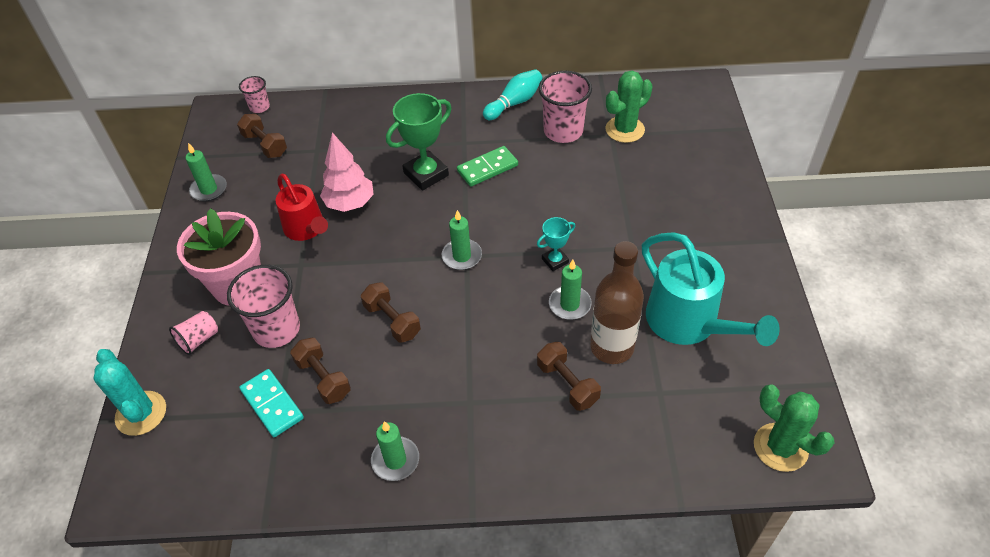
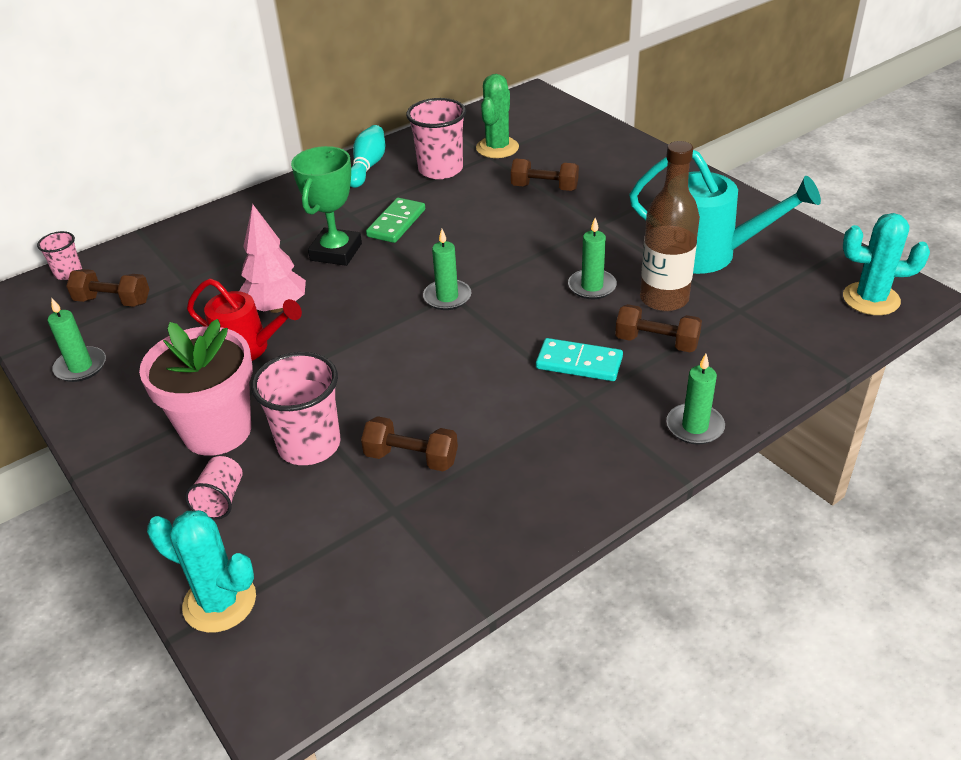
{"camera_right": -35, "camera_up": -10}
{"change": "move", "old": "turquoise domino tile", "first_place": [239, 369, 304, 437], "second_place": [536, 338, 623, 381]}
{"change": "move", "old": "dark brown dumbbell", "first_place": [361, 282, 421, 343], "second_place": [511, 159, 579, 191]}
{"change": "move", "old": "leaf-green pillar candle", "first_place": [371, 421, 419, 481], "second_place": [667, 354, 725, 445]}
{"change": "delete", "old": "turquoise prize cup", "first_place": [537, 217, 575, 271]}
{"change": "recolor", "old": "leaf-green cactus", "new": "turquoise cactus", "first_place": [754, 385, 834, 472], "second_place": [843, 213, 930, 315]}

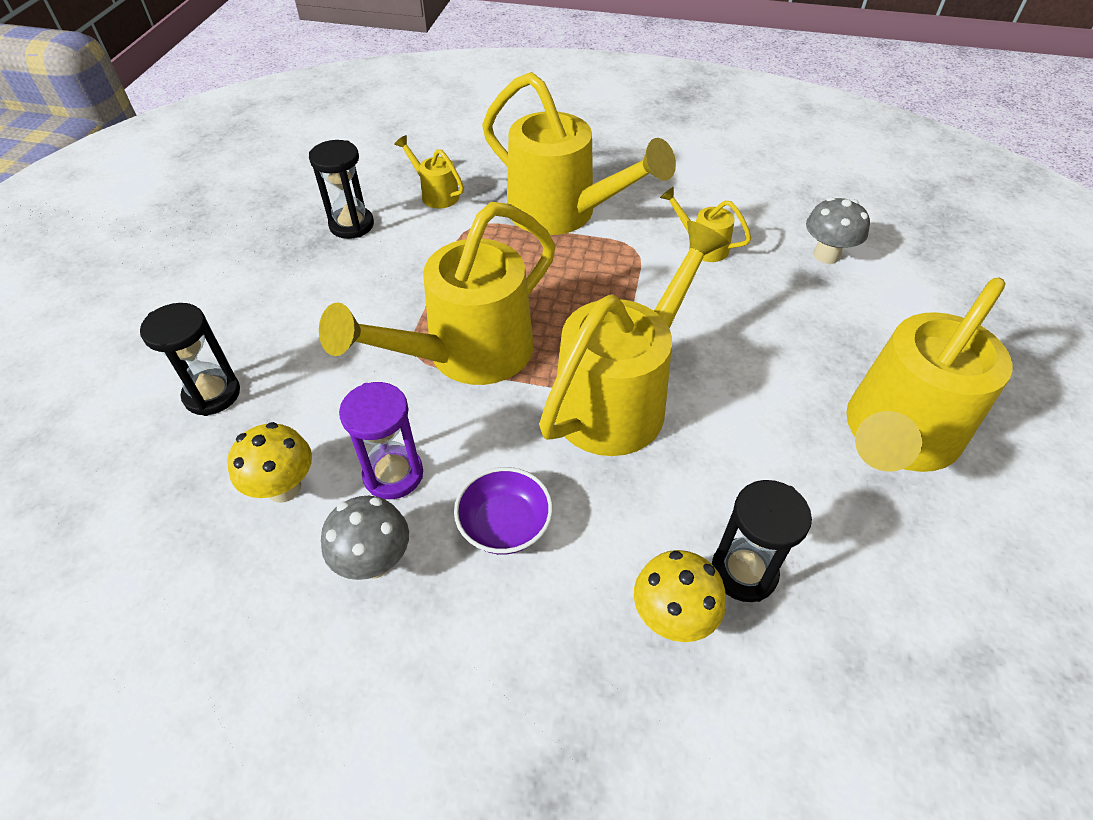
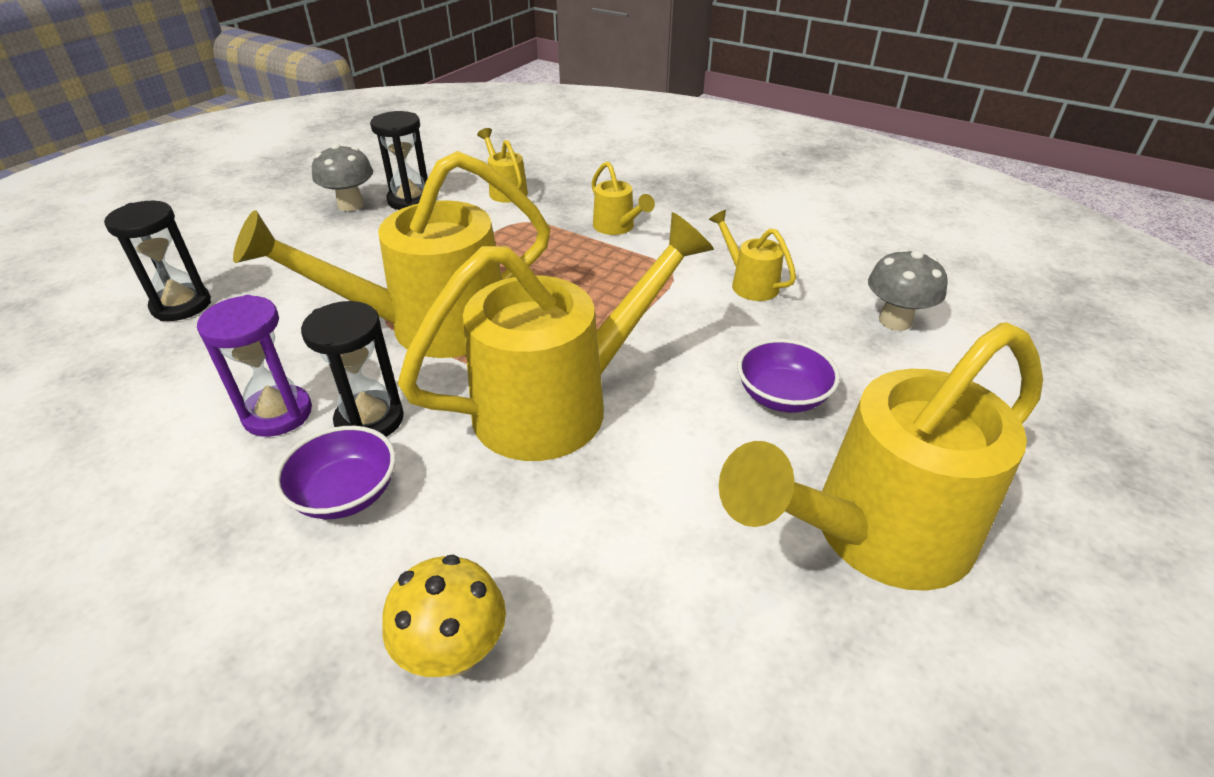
{"camera_right": 20, "camera_up": -10}
{"change": "delete", "old": "yellow mushroom", "first_place": [227, 422, 312, 503]}
{"change": "move", "old": "gray mushroom", "first_place": [321, 496, 409, 580], "second_place": [312, 143, 373, 211]}
{"change": "resize", "old": "yellow sprinkling can", "first_place": [482, 72, 676, 235], "second_place": [591, 161, 655, 235], "factor": 0.44}
{"change": "move", "old": "ebony sand timer", "first_place": [712, 480, 812, 602], "second_place": [301, 301, 404, 437]}
{"change": "insert", "new": "violet deep dish", "second_place": [737, 339, 840, 413]}

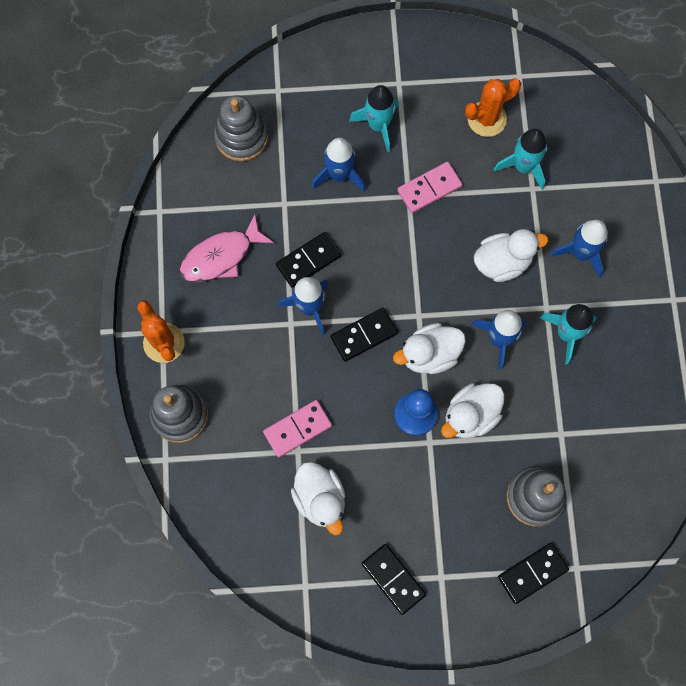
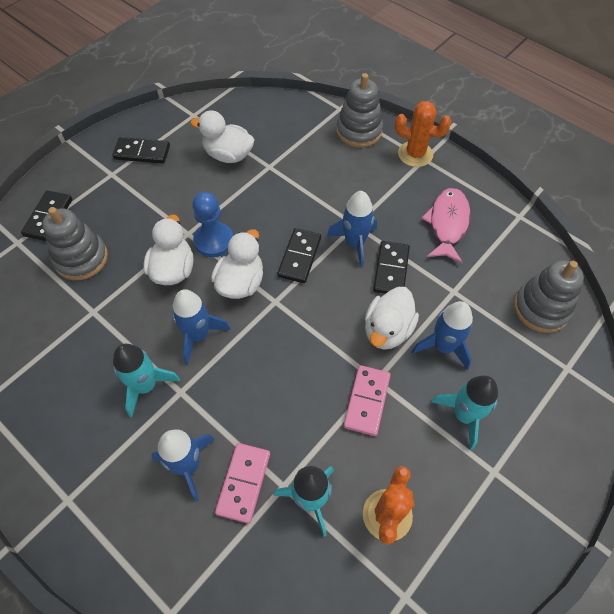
{"camera_right": 135, "camera_up": -15}
{"change": "move", "old": "pink domino tile", "first_place": [263, 400, 332, 457], "second_place": [215, 443, 270, 524]}
{"change": "move", "old": "white duck", "first_place": [474, 229, 548, 282], "second_place": [365, 287, 419, 350]}

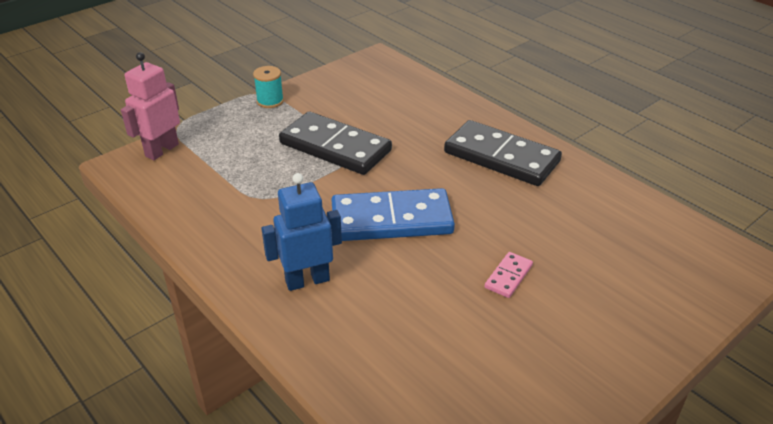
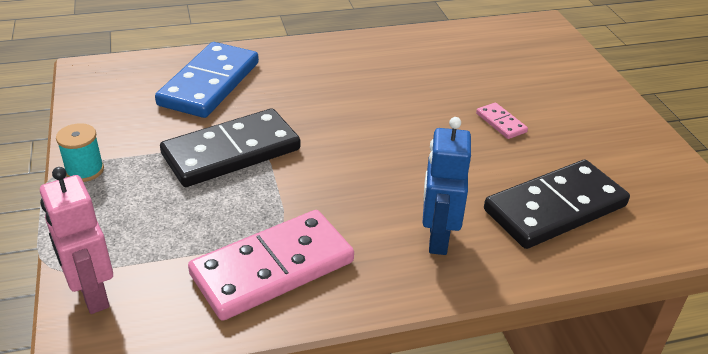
{"camera_right": -65, "camera_up": 0}
{"change": "move", "old": "cobalt domino tile", "first_place": [331, 188, 455, 241], "second_place": [155, 42, 259, 118]}
{"change": "move", "old": "ebony domino tile", "first_place": [444, 120, 562, 186], "second_place": [484, 160, 630, 249]}
{"change": "insert", "new": "pink domino tile", "second_place": [188, 210, 354, 321]}

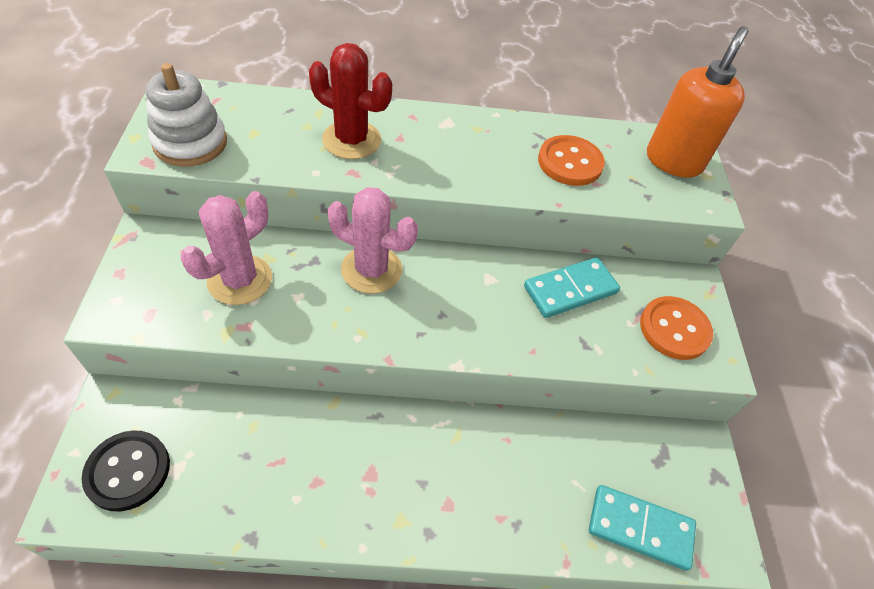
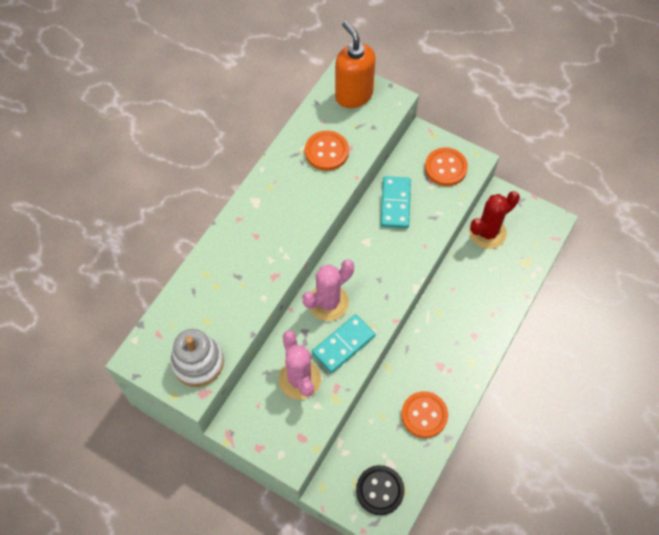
{"camera_right": -55, "camera_up": 10}
{"change": "move", "old": "scarlet cactus", "first_place": [309, 43, 392, 159], "second_place": [469, 191, 520, 249]}
{"change": "move", "old": "turquoise domino tile", "first_place": [589, 485, 696, 571], "second_place": [312, 314, 376, 373]}
{"change": "insert", "new": "orange-coloured shirt button", "second_place": [401, 391, 448, 438]}

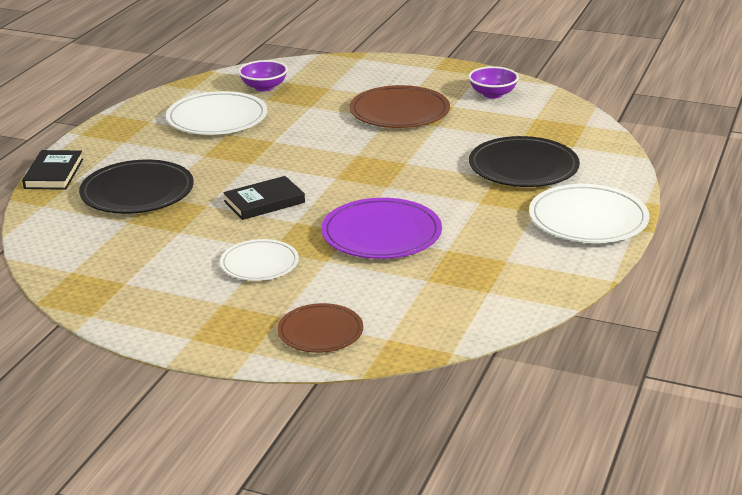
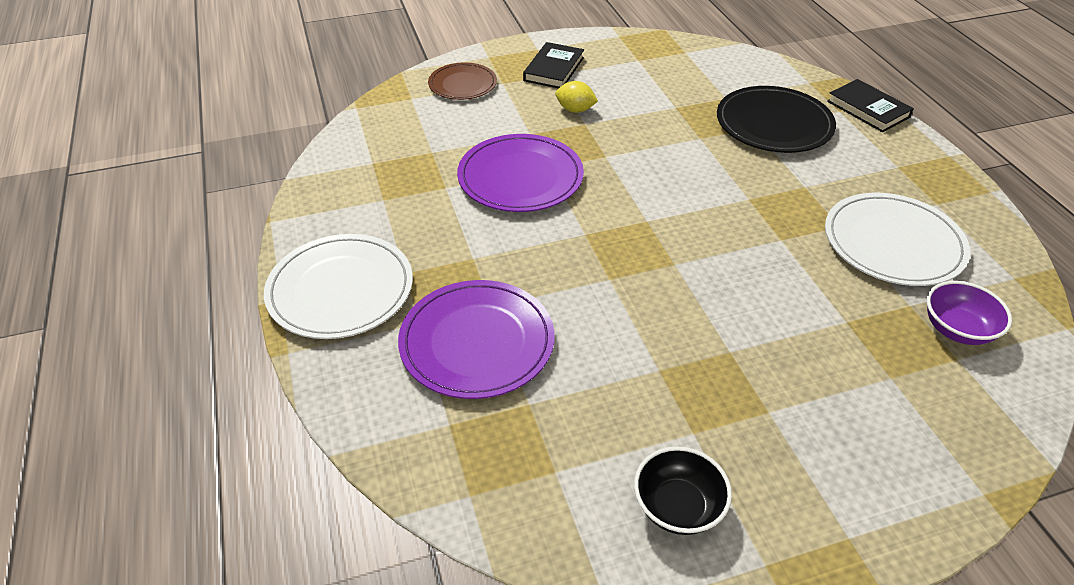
{"camera_right": 140, "camera_up": 15}
{"change": "replace", "old": "white plate", "new": "yellow citrus fruit", "first_place": [220, 239, 299, 281], "second_place": [555, 81, 598, 113]}
{"change": "move", "old": "ebony hardback", "first_place": [223, 176, 305, 220], "second_place": [523, 42, 584, 88]}
{"change": "delete", "old": "dark brown plate", "first_place": [349, 85, 450, 128]}
{"change": "recolor", "old": "violet deep dish", "new": "ebony deep dish", "first_place": [468, 66, 519, 99], "second_place": [634, 446, 732, 535]}
{"change": "recolor", "old": "ebony plate", "new": "violet plate", "first_place": [469, 136, 580, 187], "second_place": [398, 280, 555, 399]}

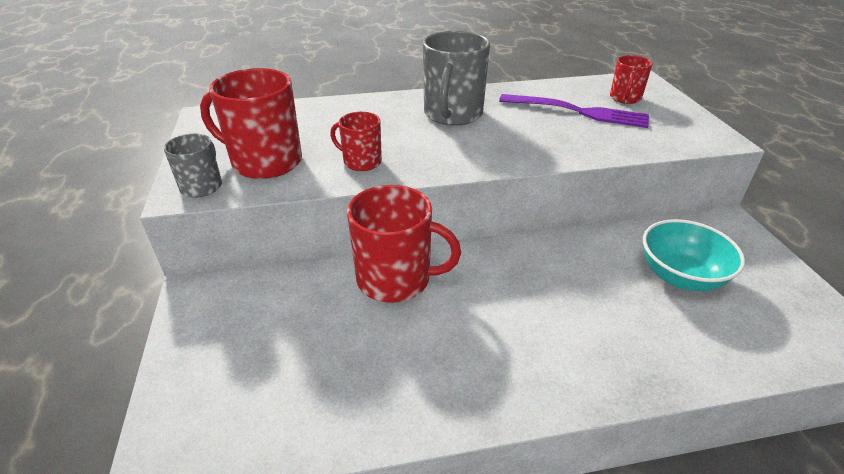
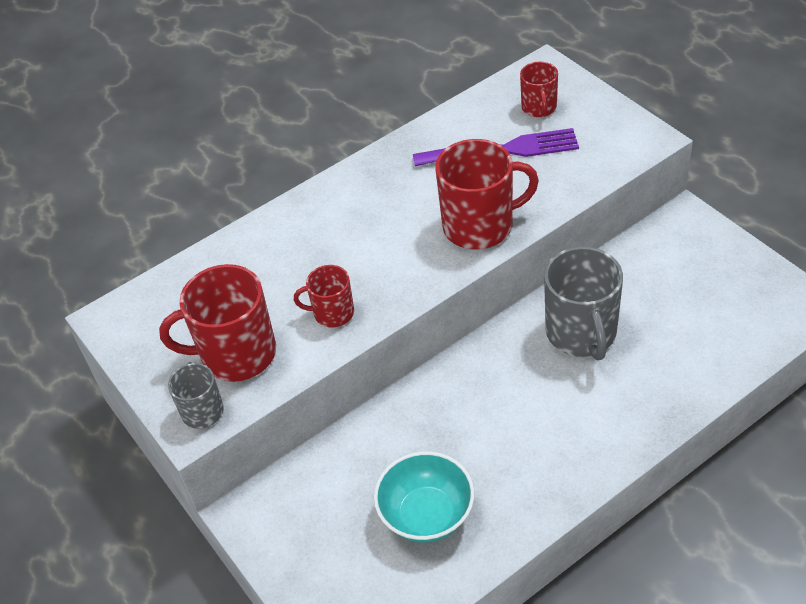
{"camera_right": -20, "camera_up": 10}
{"change": "move", "old": "scarlet coffee mug", "first_place": [347, 185, 461, 303], "second_place": [435, 139, 539, 249]}
{"change": "move", "old": "gray coffee mug", "first_place": [423, 31, 490, 126], "second_place": [544, 247, 623, 360]}
{"change": "move", "old": "turquoise deep dish", "first_place": [643, 219, 745, 291], "second_place": [374, 451, 475, 543]}

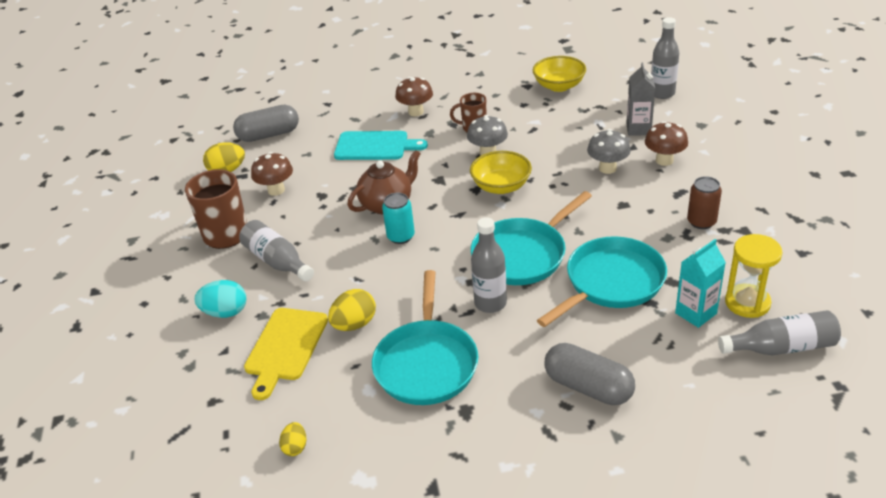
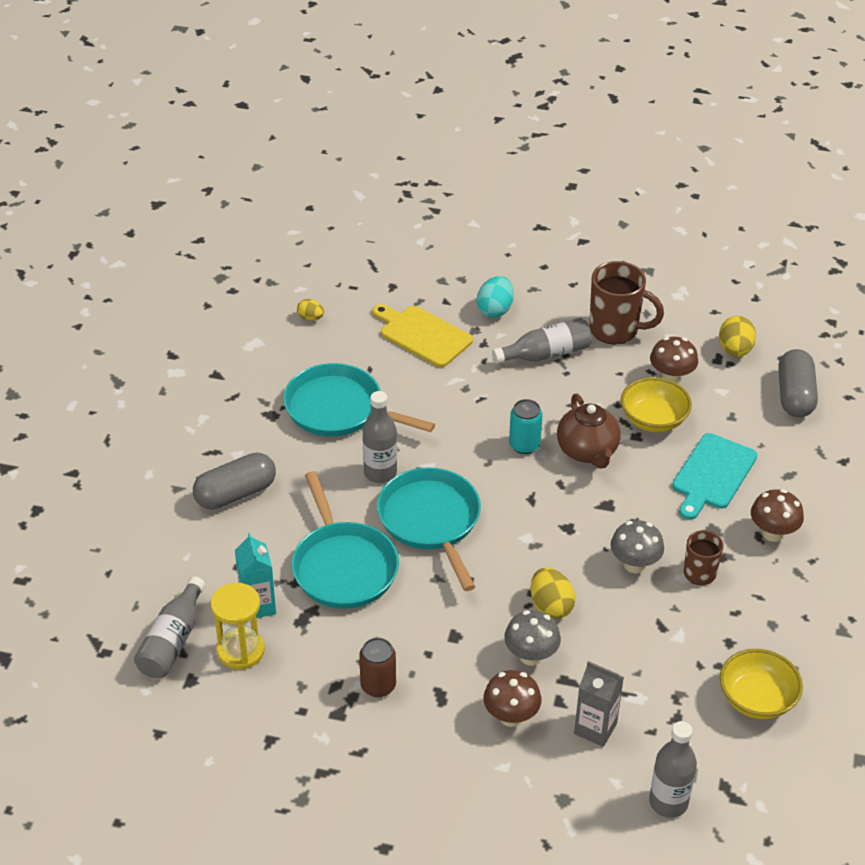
{"camera_right": 110, "camera_up": 5}
{"change": "move", "old": "yellow egg", "first_place": [328, 289, 376, 331], "second_place": [530, 567, 575, 619]}
{"change": "move", "old": "yellow deep dish", "first_place": [470, 151, 532, 194], "second_place": [621, 377, 692, 432]}

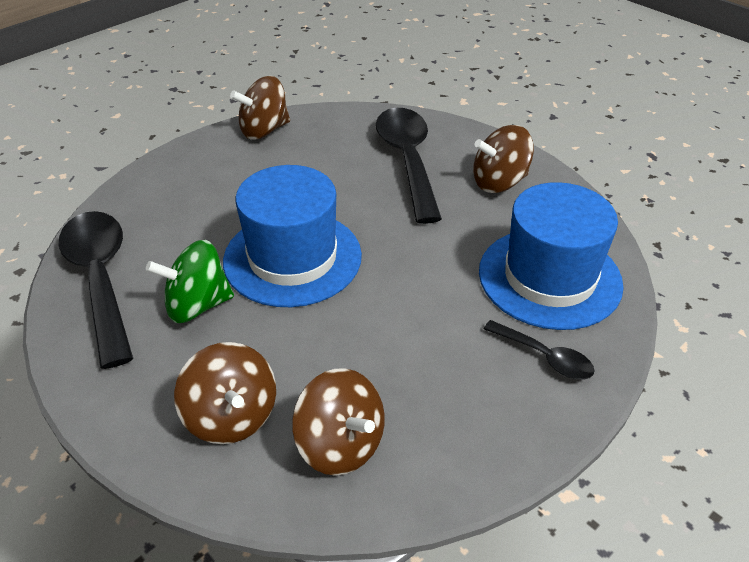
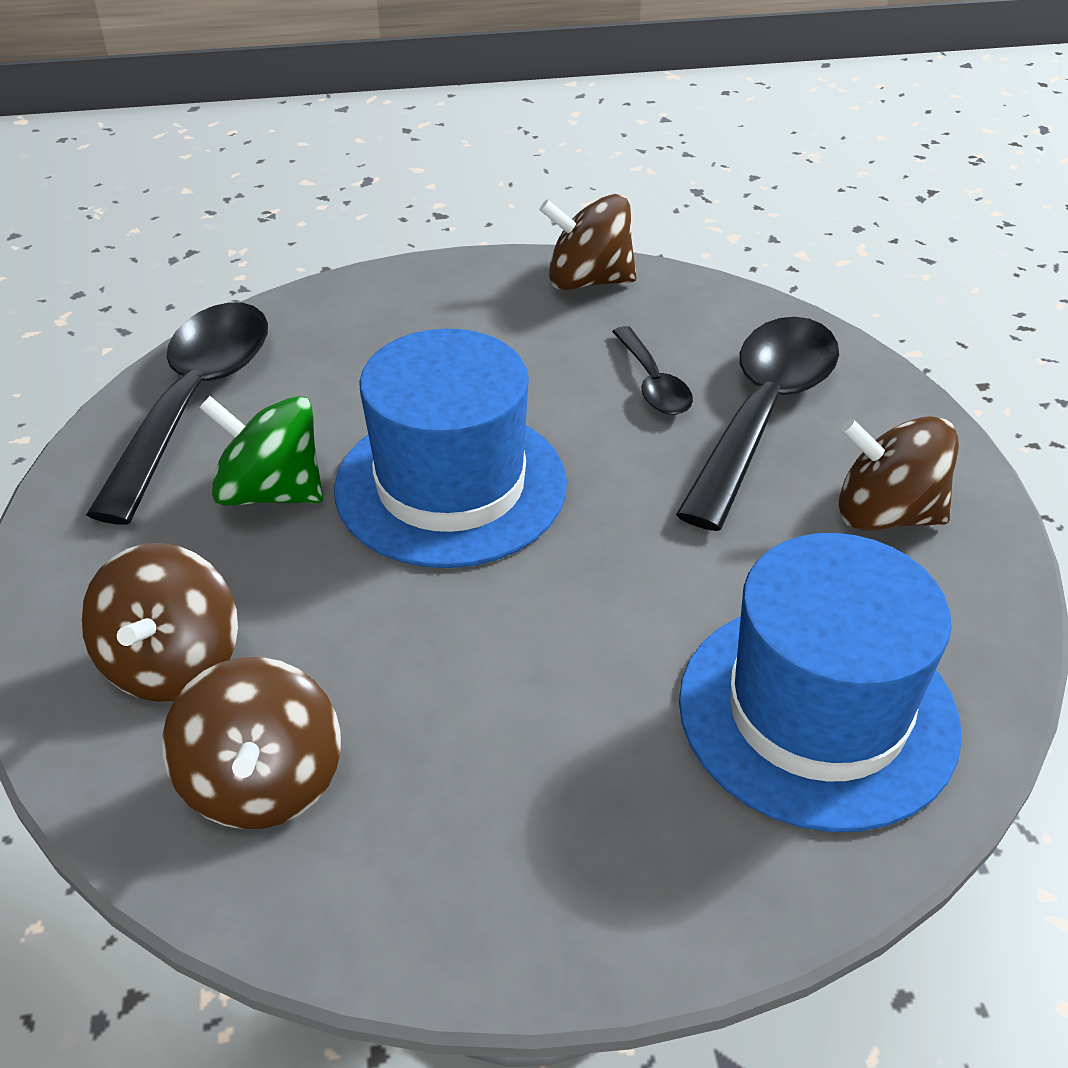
{"camera_right": 35, "camera_up": 0}
{"change": "move", "old": "ebony tablespoon", "first_place": [484, 320, 595, 380], "second_place": [612, 326, 693, 415]}

